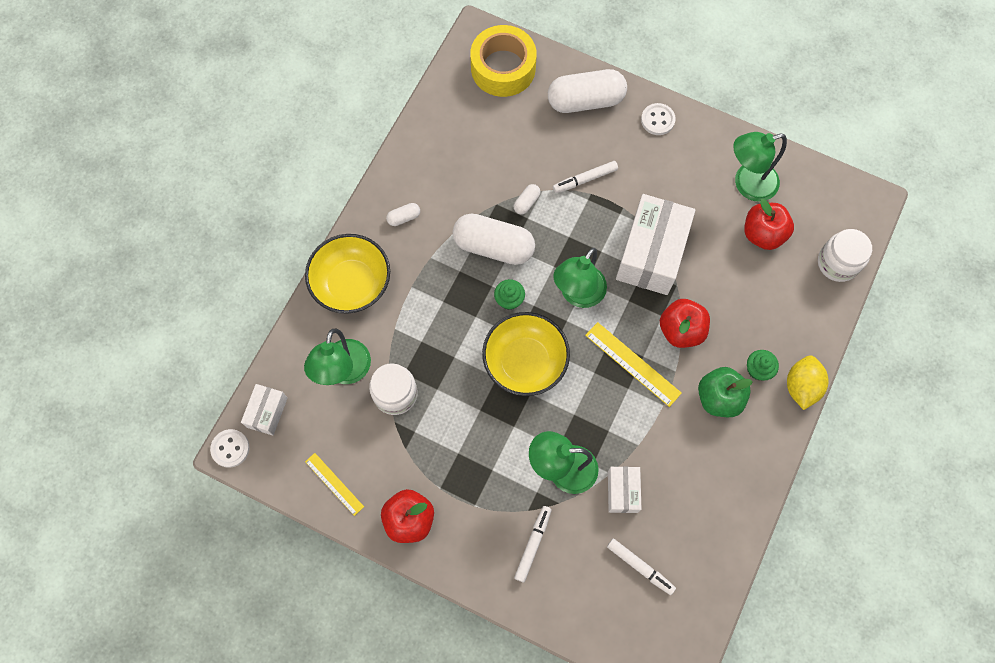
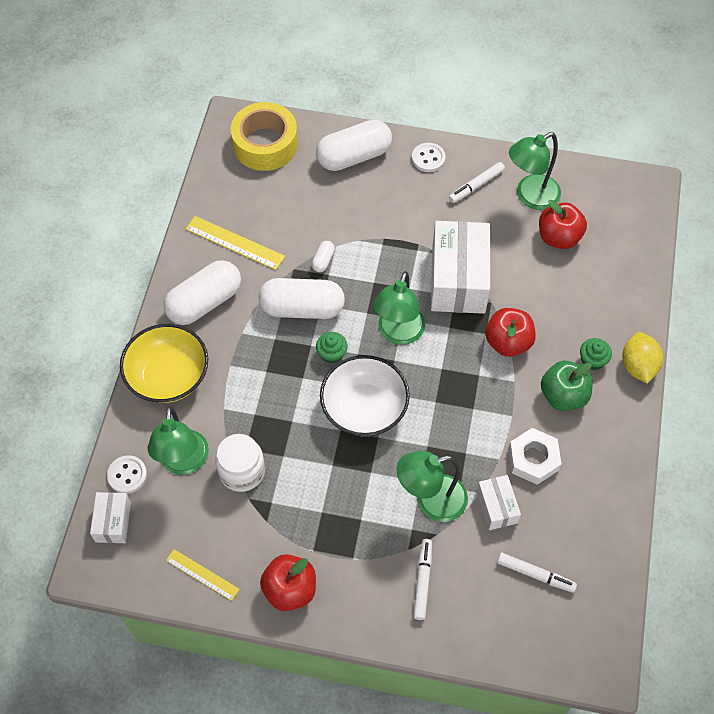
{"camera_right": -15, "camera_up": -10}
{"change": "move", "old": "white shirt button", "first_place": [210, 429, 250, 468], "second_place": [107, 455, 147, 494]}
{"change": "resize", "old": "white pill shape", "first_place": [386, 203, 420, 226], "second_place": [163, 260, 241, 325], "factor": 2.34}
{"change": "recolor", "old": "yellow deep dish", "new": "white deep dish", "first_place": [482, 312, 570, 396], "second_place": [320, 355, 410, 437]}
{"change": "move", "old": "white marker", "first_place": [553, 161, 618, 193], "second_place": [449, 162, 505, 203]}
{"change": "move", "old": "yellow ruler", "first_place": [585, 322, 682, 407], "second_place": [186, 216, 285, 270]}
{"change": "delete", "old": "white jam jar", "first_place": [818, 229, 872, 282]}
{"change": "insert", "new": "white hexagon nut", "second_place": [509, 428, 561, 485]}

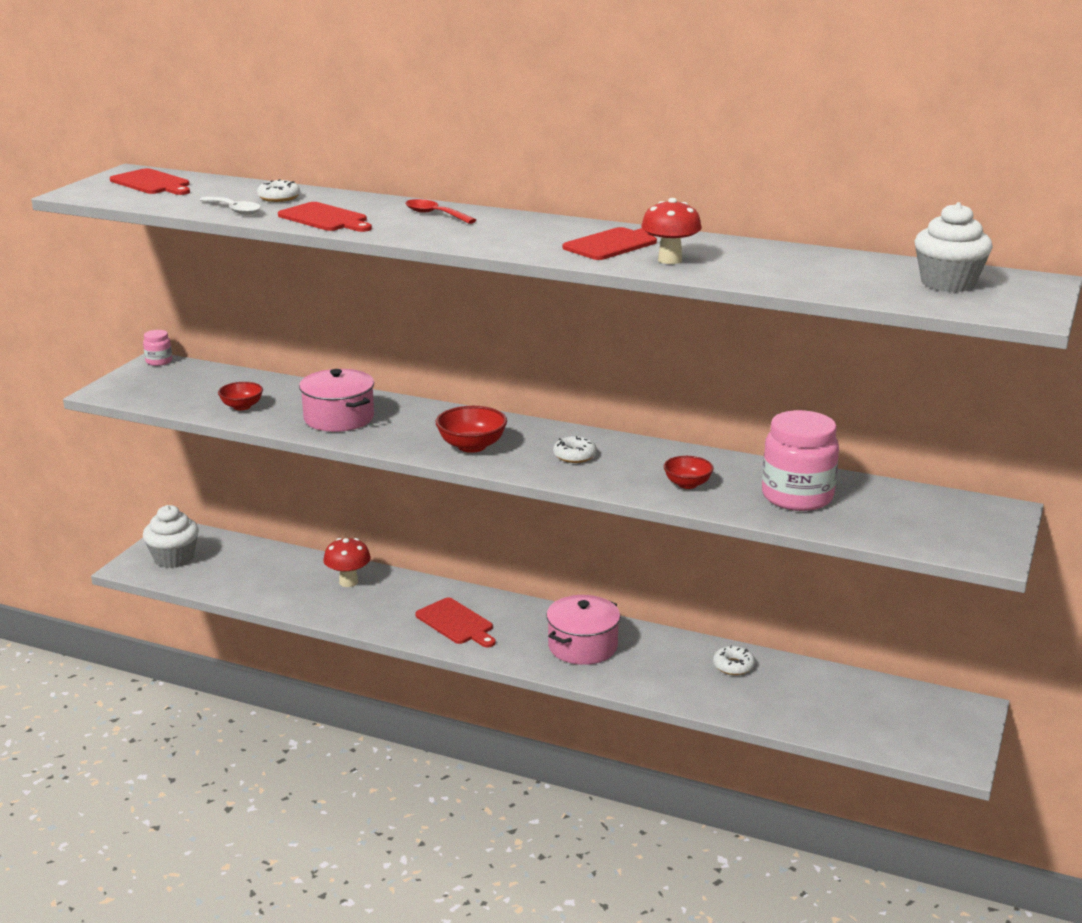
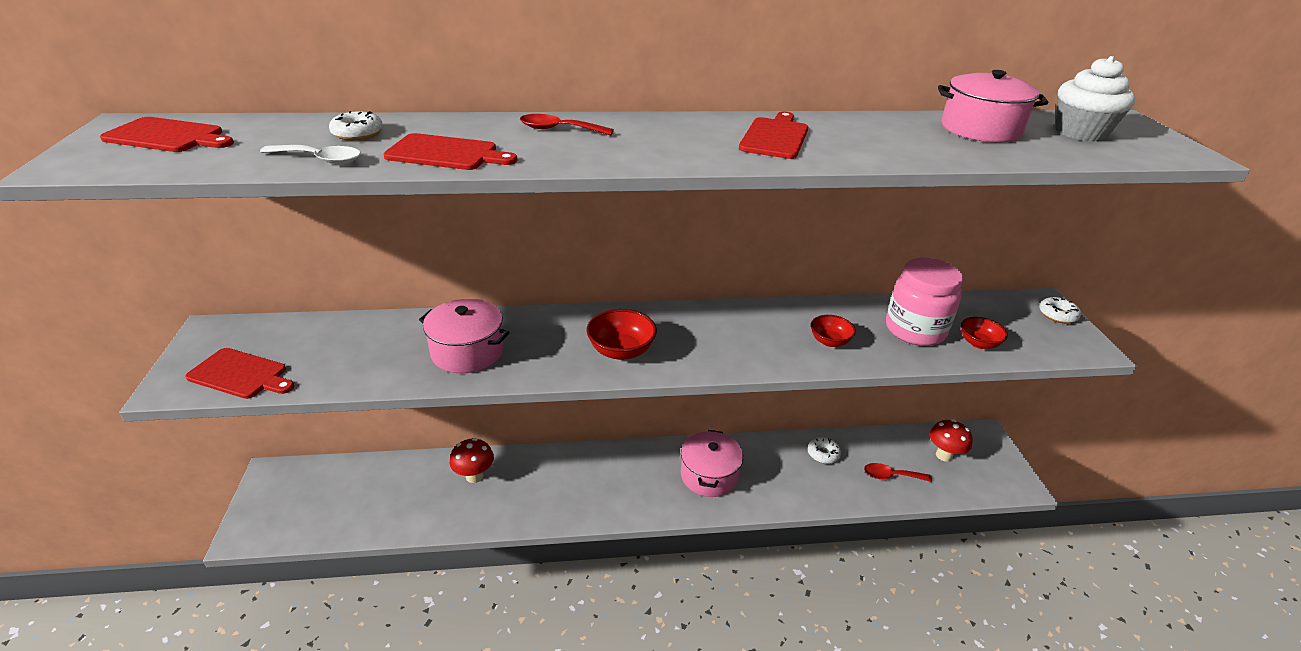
{"camera_right": -30, "camera_up": 10}
{"change": "delete", "old": "pink jam jar", "first_place": [143, 330, 172, 366]}
{"change": "delete", "old": "white muffin", "first_place": [143, 505, 199, 568]}
{"change": "move", "old": "scarlet deep dish", "first_place": [218, 382, 263, 410], "second_place": [961, 317, 1008, 349]}
{"change": "move", "old": "scarlet chopping board", "first_place": [415, 597, 496, 647], "second_place": [185, 348, 294, 399]}
{"change": "move", "old": "white donut", "first_place": [553, 436, 597, 463], "second_place": [1039, 297, 1081, 323]}
{"change": "move", "old": "scarlet mushroom", "first_place": [641, 198, 702, 264], "second_place": [929, 419, 973, 462]}
{"change": "insert", "new": "scarlet tablespoon", "second_place": [864, 463, 932, 482]}
{"change": "insert", "new": "pink cooking pot", "second_place": [938, 70, 1048, 142]}

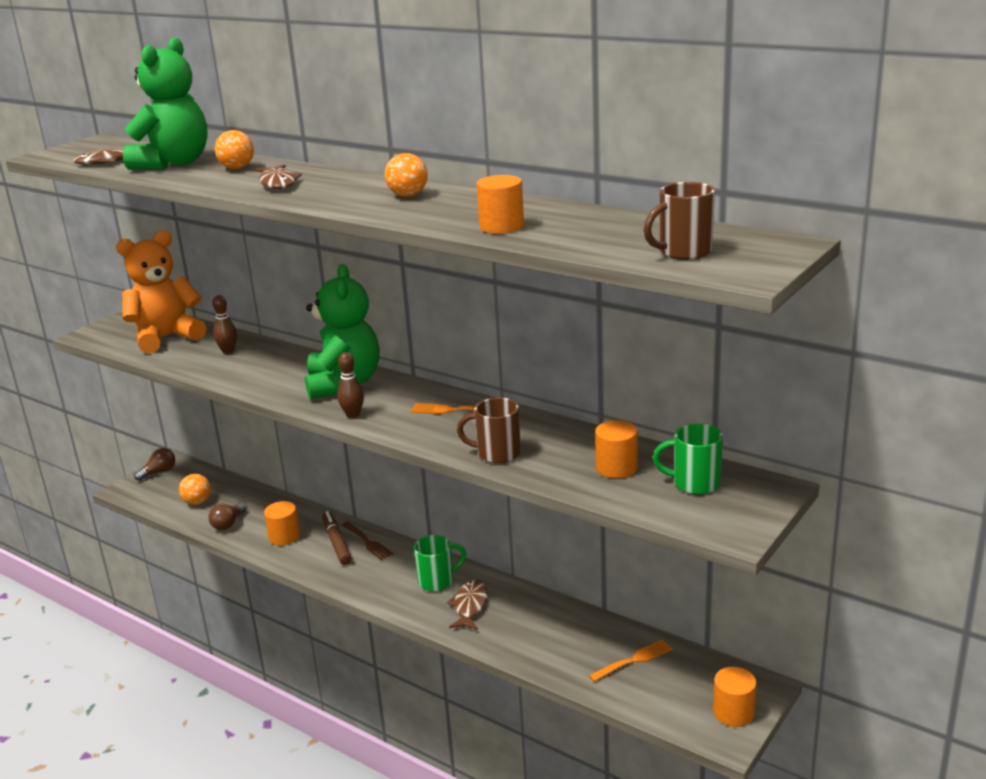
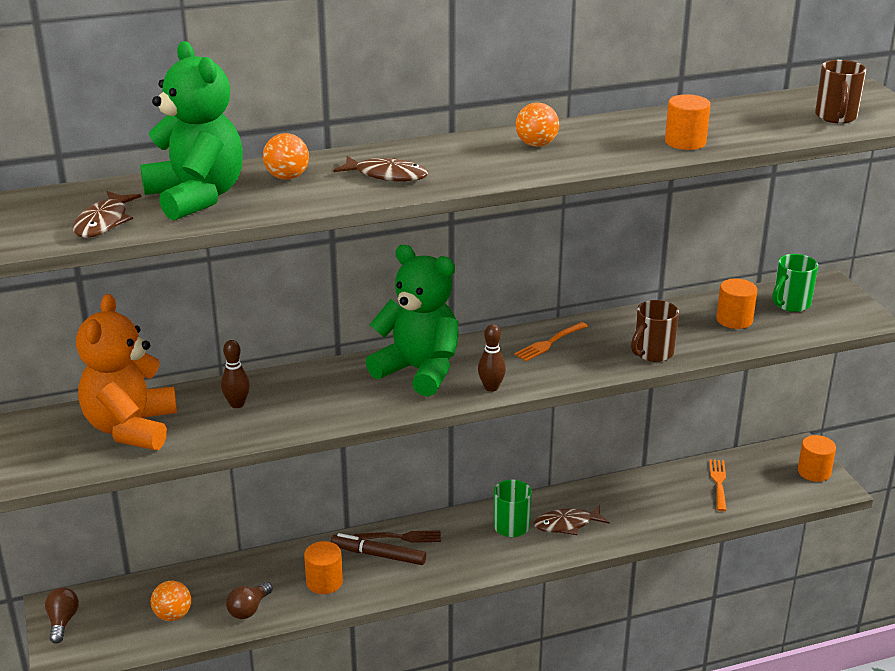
{"camera_right": -55, "camera_up": 5}
{"change": "rotate", "old": "dark brown bulb", "first_place": [208, 503, 247, 530], "second_place": [226, 582, 273, 619], "degrees": 60}
{"change": "rotate", "old": "dark brown fish figure", "first_place": [447, 579, 488, 630], "second_place": [534, 505, 610, 535], "degrees": -60}

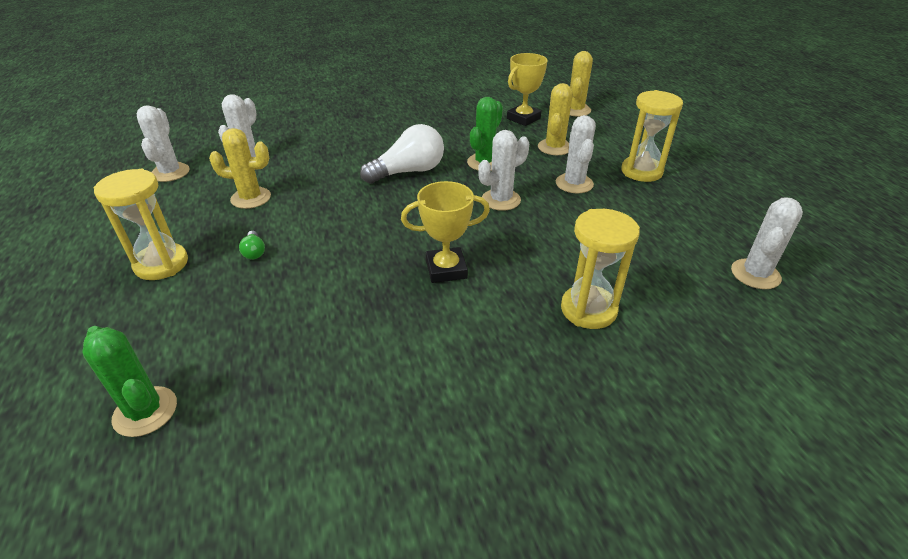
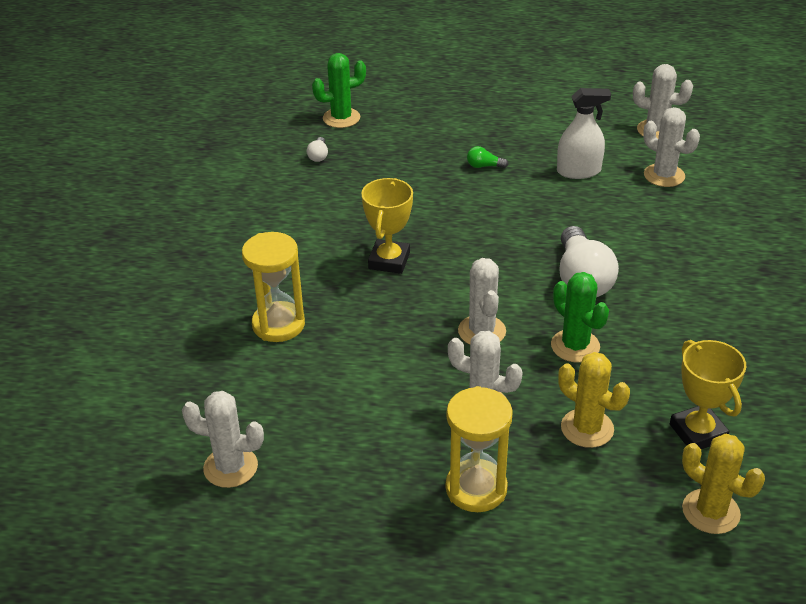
{"camera_right": 115, "camera_up": 0}
{"change": "delete", "old": "yellow sand timer", "first_place": [93, 169, 188, 280]}
{"change": "replace", "old": "yellow cactus", "new": "white spray cleaner", "first_place": [209, 128, 271, 209], "second_place": [557, 88, 611, 179]}
{"change": "rotate", "old": "white cactus", "first_place": [731, 198, 803, 289], "second_place": [182, 391, 264, 488], "degrees": -45}
{"change": "insert", "new": "white bulb", "second_place": [307, 137, 328, 162]}

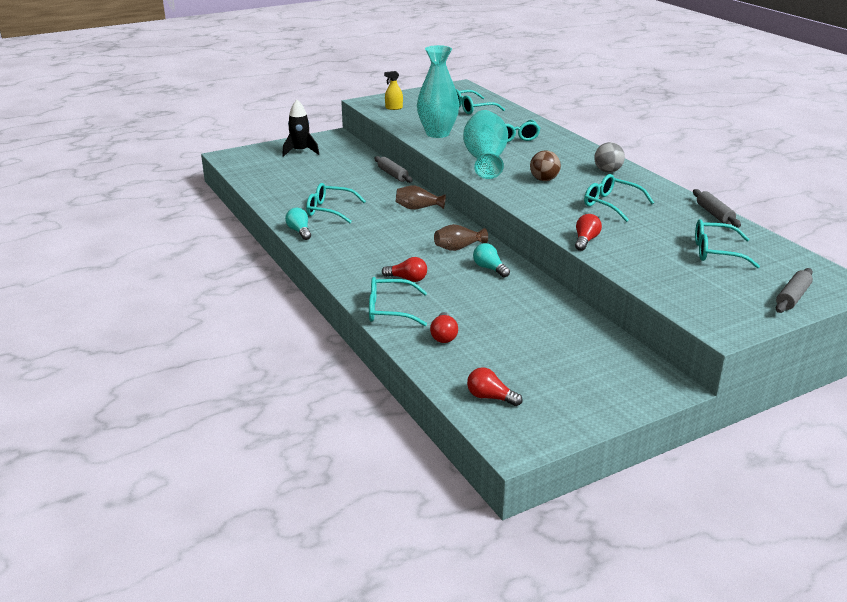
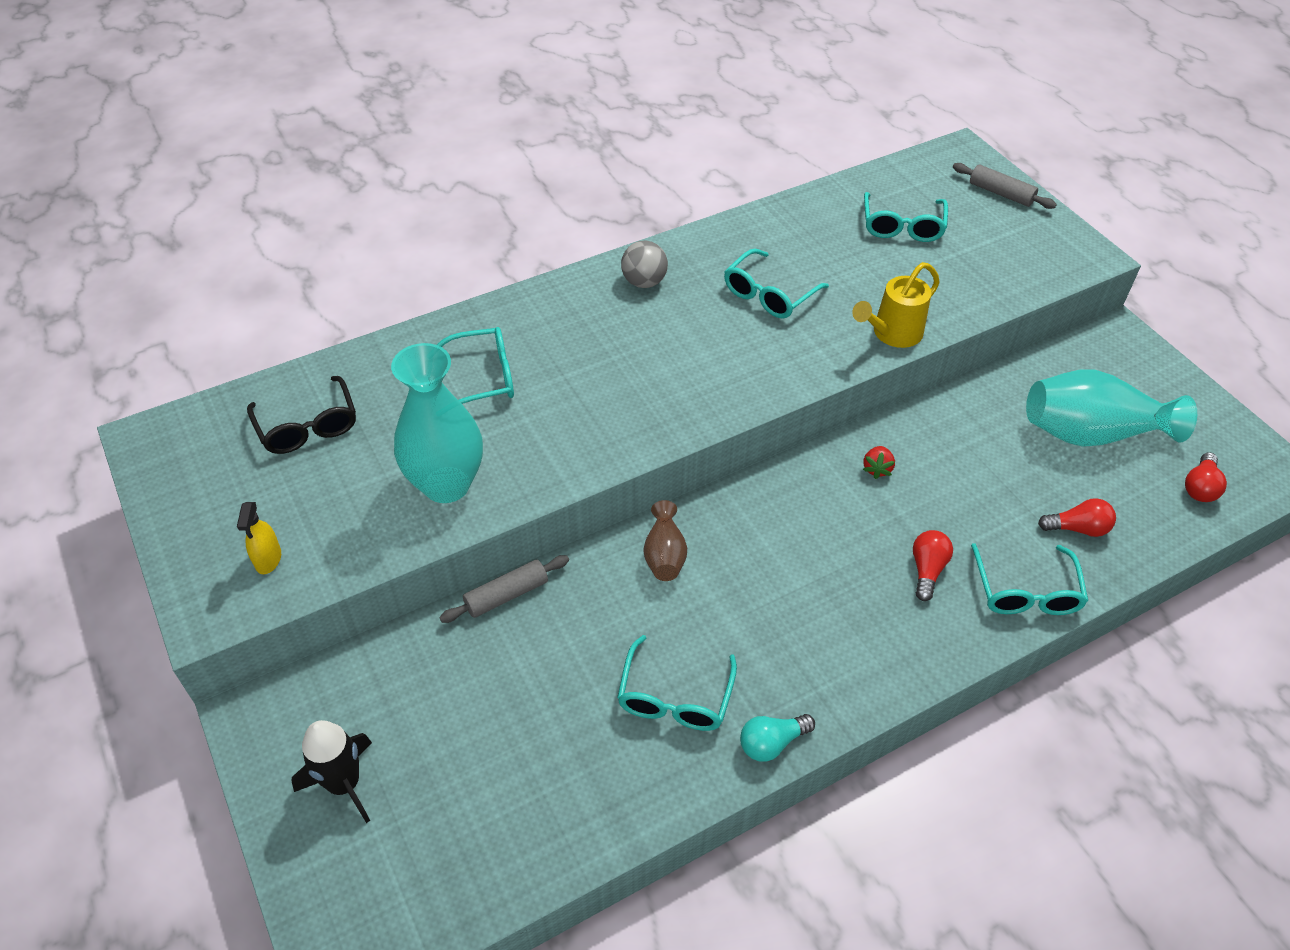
{"camera_right": -90, "camera_up": 20}
{"change": "delete", "old": "dark brown tall vase", "first_place": [434, 224, 488, 251]}
{"change": "recolor", "old": "turquoise spectacles", "new": "ebony spectacles", "first_place": [456, 89, 505, 114], "second_place": [247, 376, 356, 454]}
{"change": "move", "old": "turquoise tall vase", "first_place": [463, 110, 508, 179], "second_place": [1026, 369, 1197, 447]}
{"change": "replace", "old": "turquoise bulb", "new": "scarlet toy strawberry", "first_place": [473, 243, 510, 278], "second_place": [863, 446, 895, 479]}
{"change": "delete", "old": "dark brown play ball", "first_place": [530, 150, 561, 181]}
{"change": "replace", "old": "scarlet bulb", "new": "yellow sprinkling can", "first_place": [575, 214, 602, 251], "second_place": [852, 262, 940, 348]}
{"change": "delete", "old": "gray pastry roller", "first_place": [693, 189, 741, 227]}

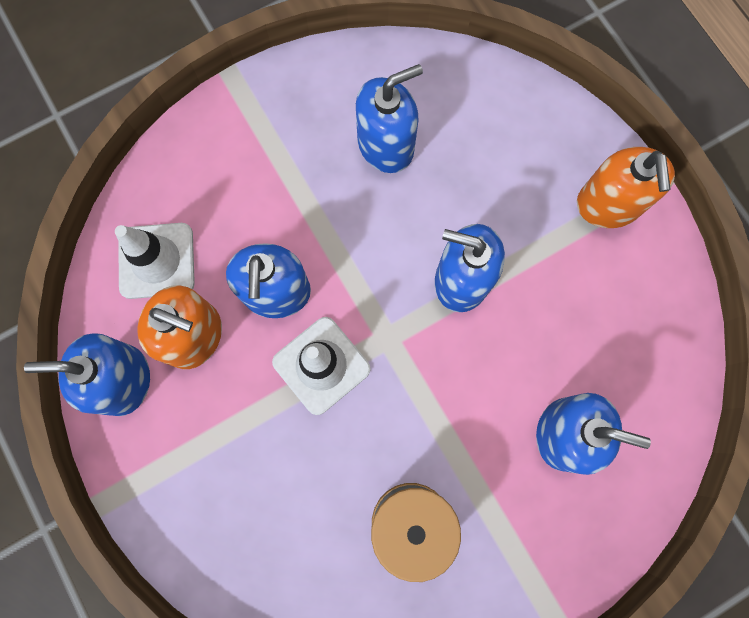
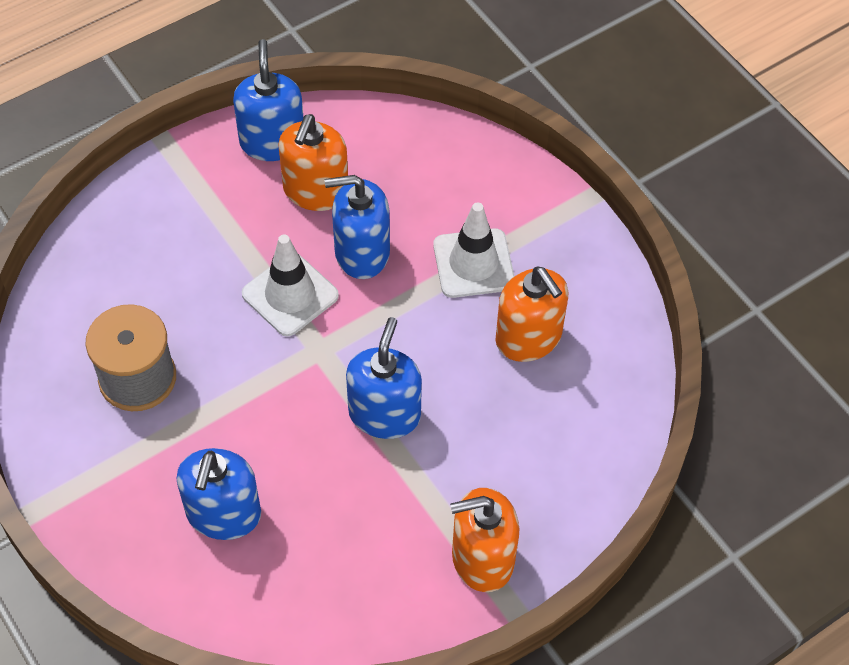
{"camera_right": 85, "camera_up": -20}
{"change": "move", "old": "white road cone", "first_place": [115, 223, 195, 299], "second_place": [433, 202, 515, 298]}
{"change": "recolor", "old": "cobalt soap pump", "new": "orange-coloured soap pump", "first_place": [356, 64, 423, 173], "second_place": [496, 267, 568, 362]}

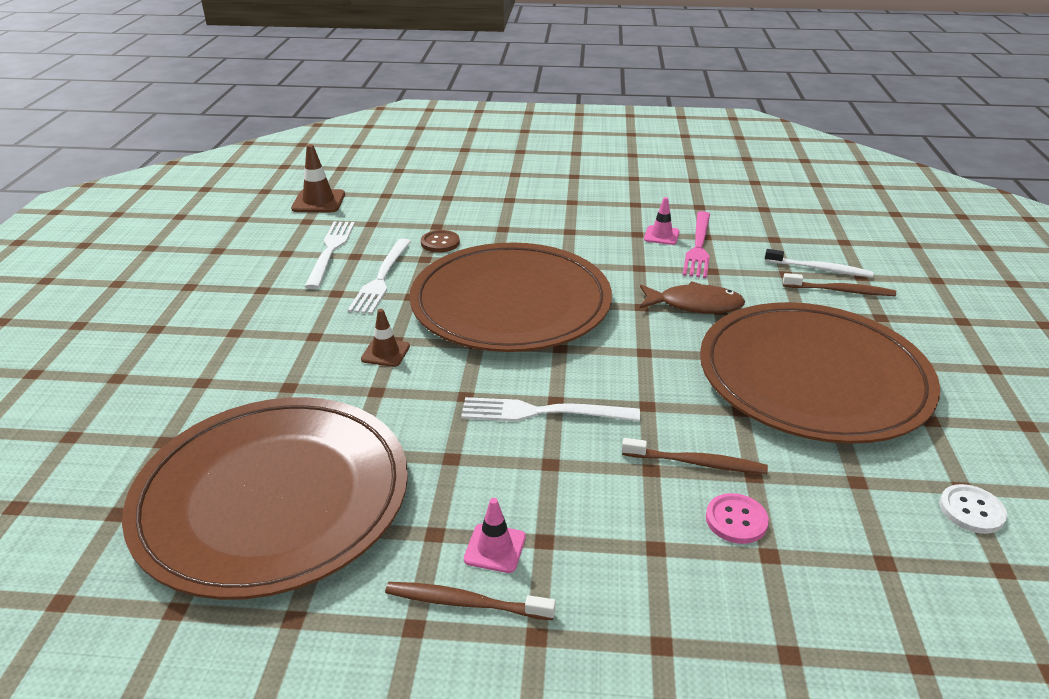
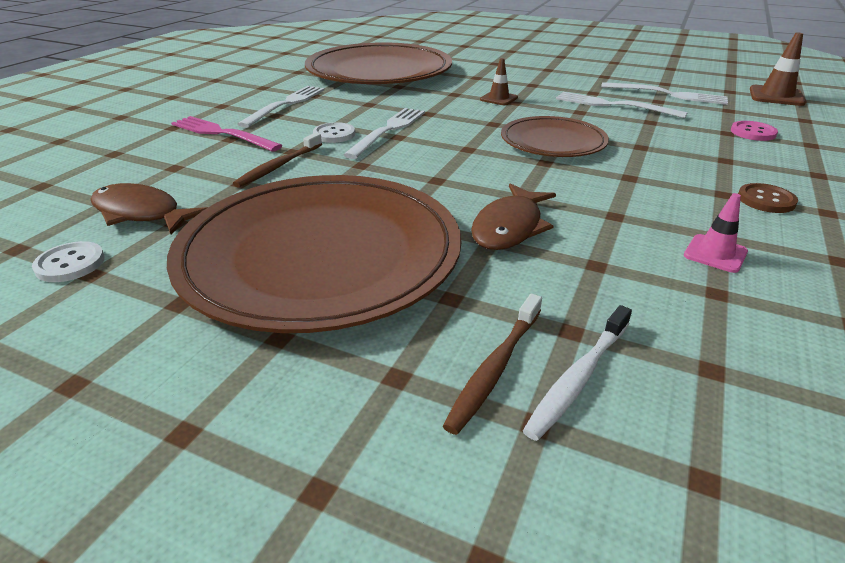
{"camera_right": 110, "camera_up": 0}
{"change": "delete", "old": "dark brown toothbrush", "first_place": [385, 582, 556, 620]}
{"change": "resize", "old": "dark brown plate", "first_place": [409, 243, 612, 352], "second_place": [501, 116, 609, 157], "factor": 0.53}
{"change": "move", "old": "dark brown shirt button", "first_place": [421, 230, 460, 253], "second_place": [738, 183, 798, 213]}
{"change": "replace", "old": "pink road cone", "new": "white fork", "first_place": [464, 498, 526, 573], "second_place": [238, 86, 325, 128]}
{"change": "move", "old": "pink fork", "first_place": [683, 211, 710, 278], "second_place": [171, 116, 283, 152]}
{"change": "move", "old": "pink shirt button", "first_place": [706, 493, 769, 544], "second_place": [731, 121, 778, 141]}
{"change": "insert", "new": "dark brown fish figure", "second_place": [90, 183, 208, 235]}
{"change": "insert", "new": "white shirt button", "second_place": [313, 122, 355, 143]}

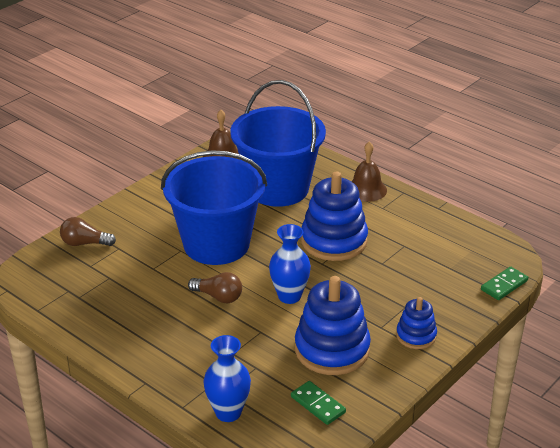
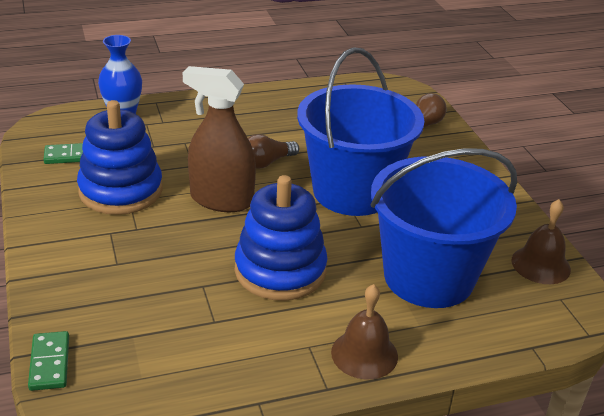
{"camera_right": 120, "camera_up": 0}
{"change": "replace", "old": "cobalt tall vase", "new": "dark brown spray cleaner", "first_place": [269, 224, 311, 304], "second_place": [183, 66, 256, 212]}
{"change": "delete", "old": "cobalt ring stacker", "first_place": [396, 297, 437, 349]}

